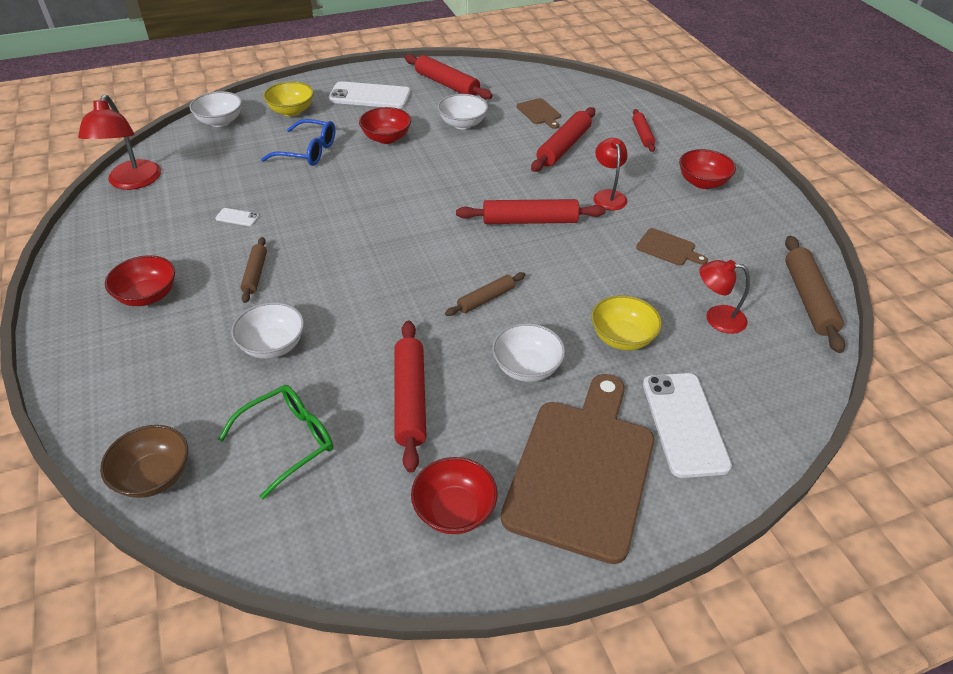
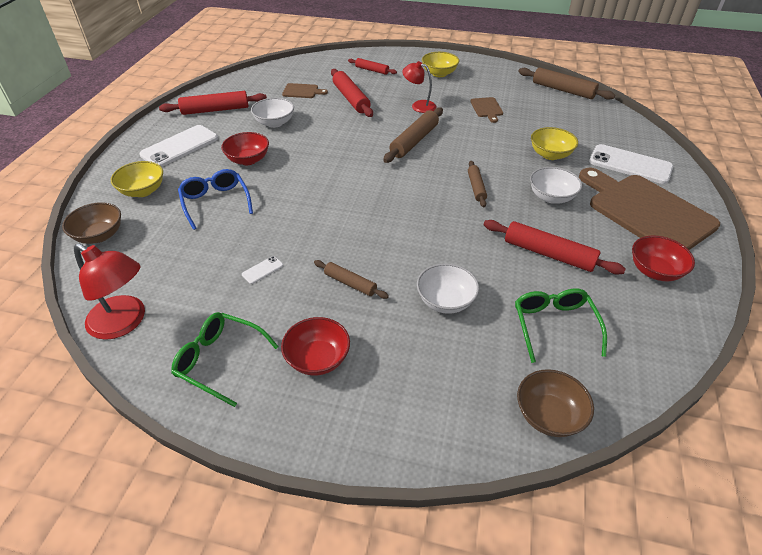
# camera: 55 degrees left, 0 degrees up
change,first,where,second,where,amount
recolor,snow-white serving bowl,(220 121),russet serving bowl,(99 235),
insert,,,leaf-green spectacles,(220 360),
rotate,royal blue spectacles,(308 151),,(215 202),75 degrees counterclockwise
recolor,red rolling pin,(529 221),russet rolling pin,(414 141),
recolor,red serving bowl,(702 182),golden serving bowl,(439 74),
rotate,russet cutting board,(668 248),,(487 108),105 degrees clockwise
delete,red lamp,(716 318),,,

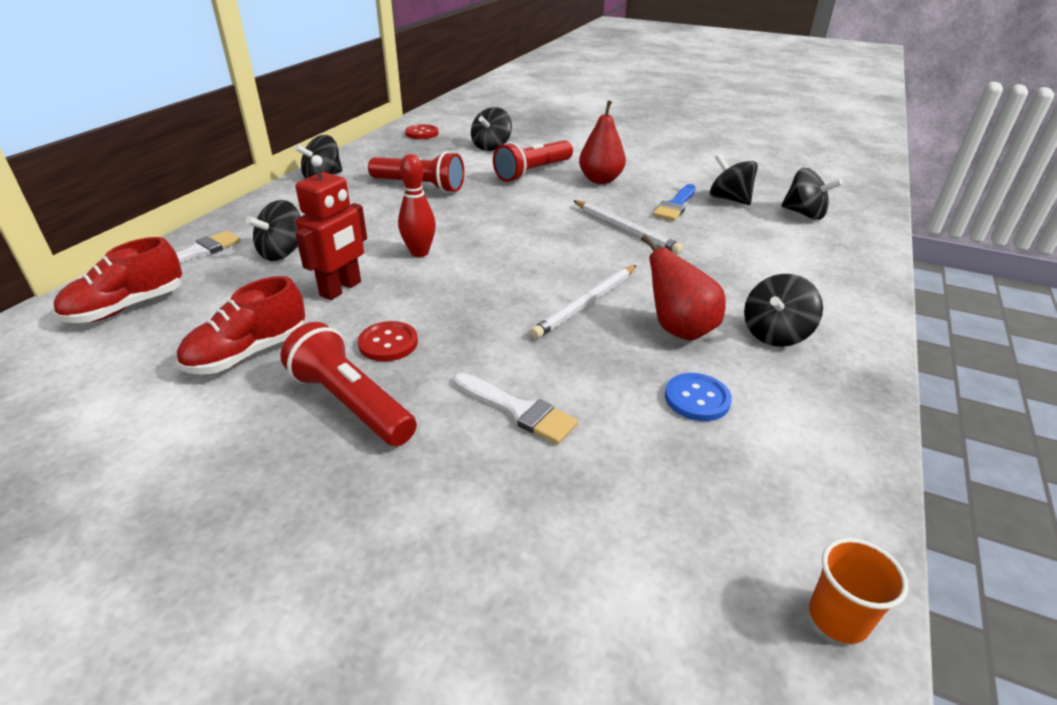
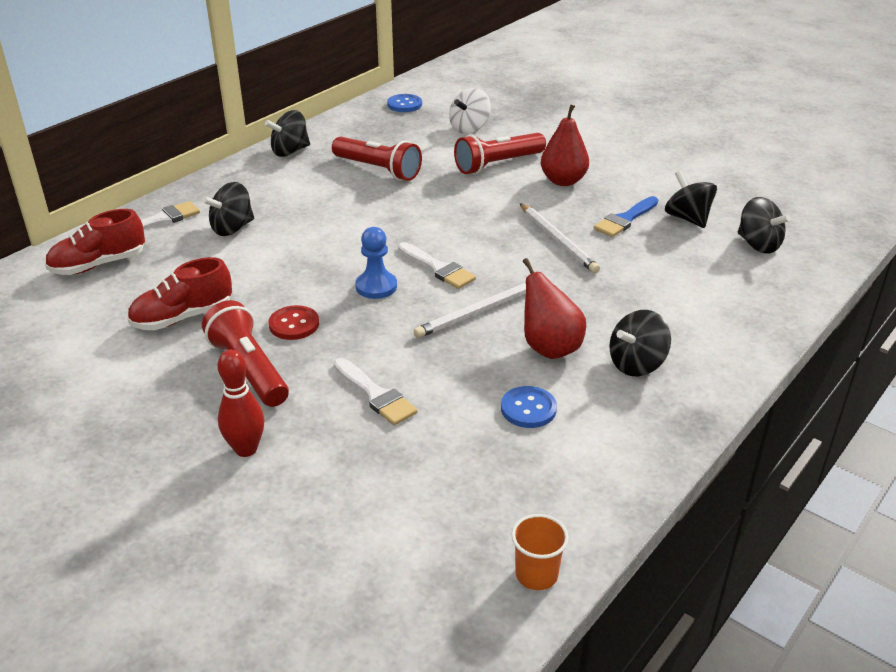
# camera: 15 degrees right, 0 degrees up
change,first,where,second,where,amount
move,red tenpin,(419 252),,(246 449),
insert,,,royal blue chess pawn,(376 286),
recolor,red button,(422 133),royal blue button,(404 104),
insert,,,snow-white paintbrush,(438 268),
recolor,black toy top,(491 147),snow-white toy top,(469 128),
delete,red robot,(341 289),,,

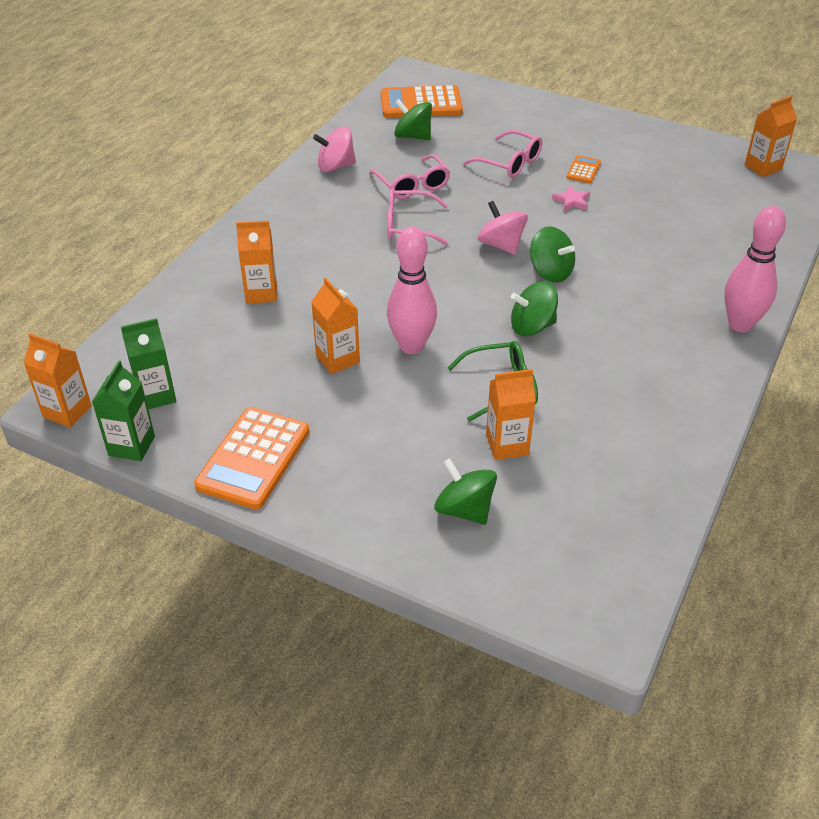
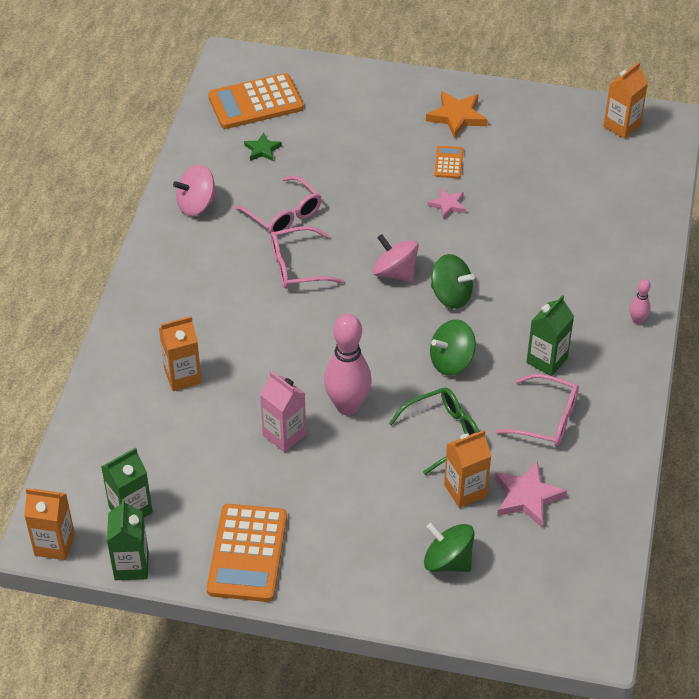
# camera: 15 degrees left, 5 degrees up
change,first,where,second,where,amount
replace,leaf-green toy top,(413 136),leaf-green star,(262 150),
recolor,orange juice carton,(337 359),pink juice carton,(284 435),
insert,,,orange star,(457 117),
move,pink spectacles,(510 163),,(546 419),
insert,,,pink star,(527 497),
insert,,,leaf-green juice carton,(547 360),
resize,pink tenpin,(740 324),,(637 320),x0.46

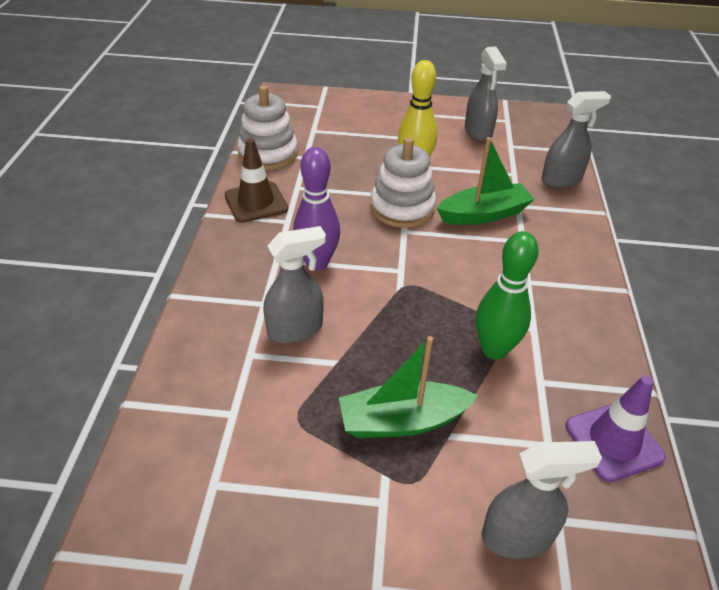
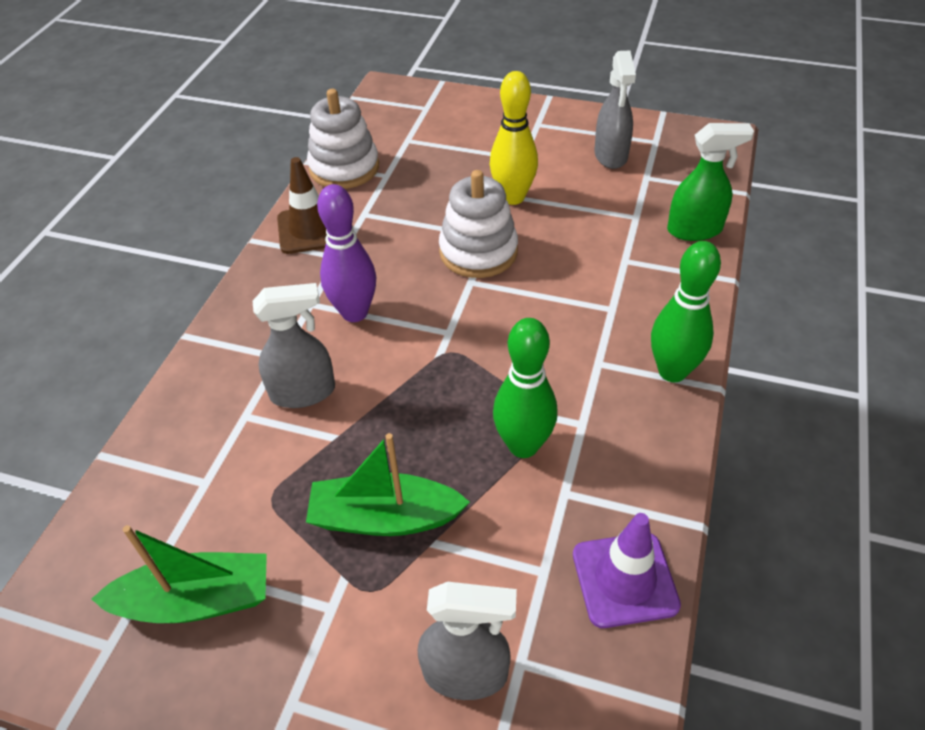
# camera: 15 degrees right, 5 degrees up
change,first,where,second,where,amount
move,leaf-green boat,(483 214),,(196 600),
insert,,,leaf-green tenpin,(672 371),
recolor,gray spray bottle,(561 180),leaf-green spray bottle,(695 230),

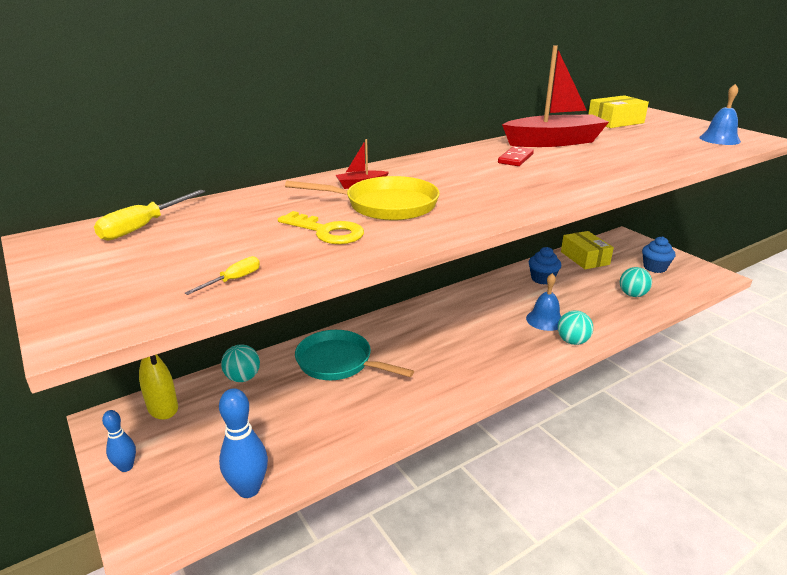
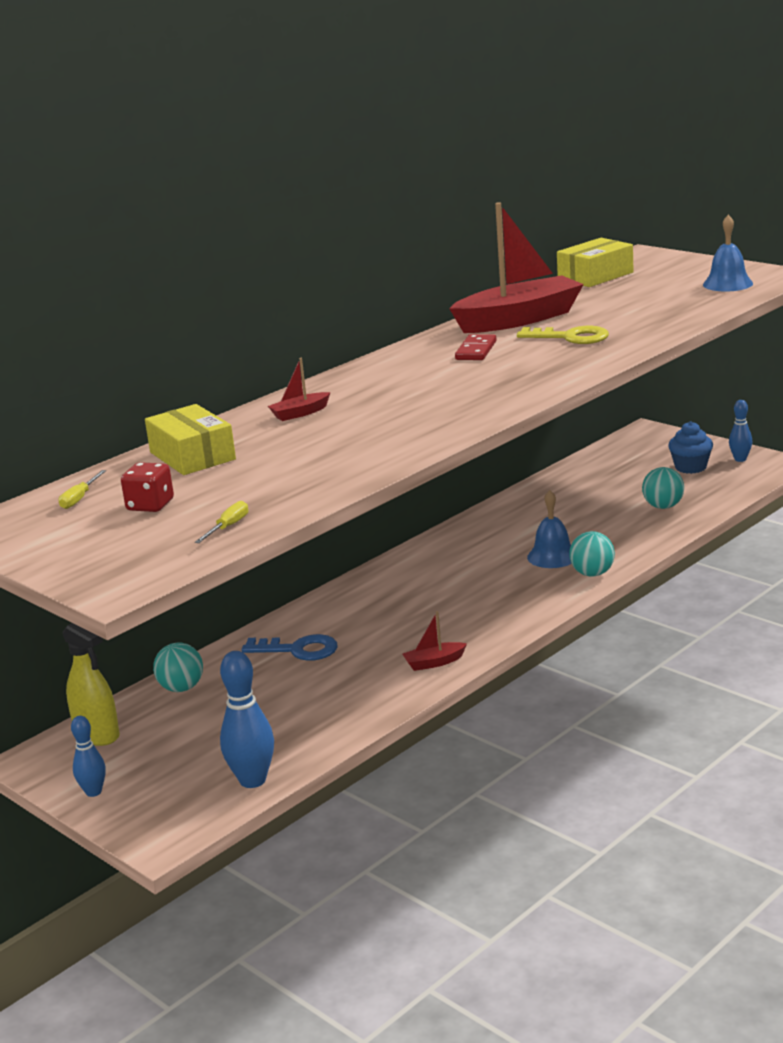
# camera: 10 degrees left, 5 degrees down
change,first,where,second,where,amount
resize,golden screwdriver,(143 227),,(79 498),x0.56
insert,,,red die,(150 505),
move,golden box,(584 258),,(192 456),
replace,teal pan,(338 362),royal blue latchkey,(298 650),
insert,,,red boat,(434 663),
move,golden latchkey,(327 232),,(570 337),
insert,,,royal blue tenpin,(740 459),
delete,golden pan,(385 205),,,
delete,royal blue fairy cake,(542 279),,,

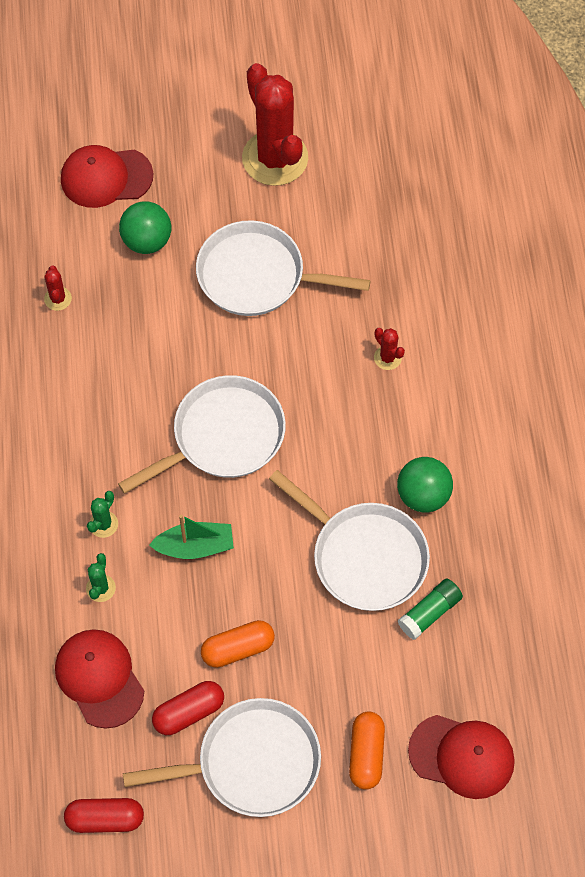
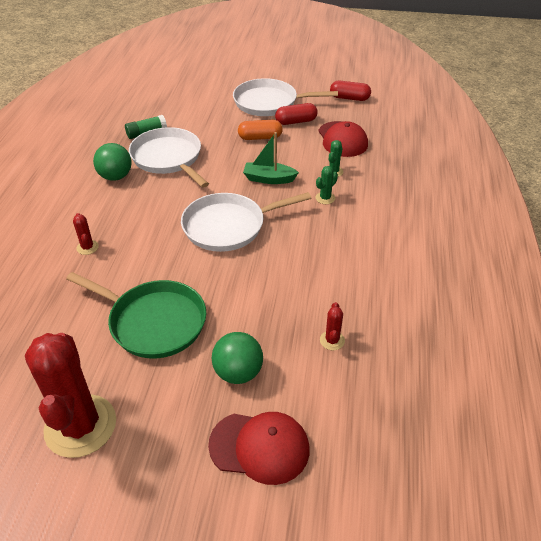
# camera: 165 degrees left, 20 degrees down
change,first,where,second,where,amount
recolor,snow-white pan,(257 276),leaf-green pan,(154 322),
delete,orange capsule,(366 754),,,
delete,red baseball cap,(462 756),,,

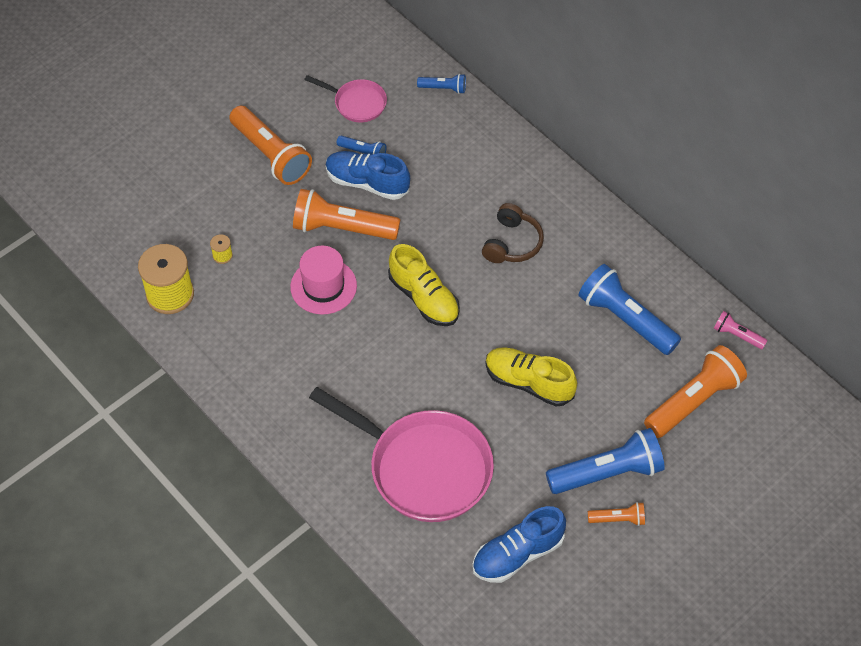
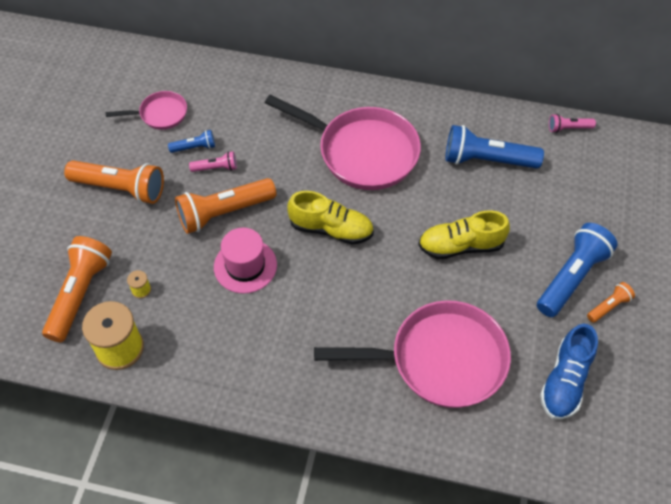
# camera: 35 degrees left, 0 degrees up
change,first,where,second,where,amount
move,orange torch,(694 401),,(80 294),
replace,royal blue sneaker,(367 183),pink torch,(216 168),
replace,russet headphones,(512 243),pink pan,(362 152),
delete,royal blue torch,(443 88),,,

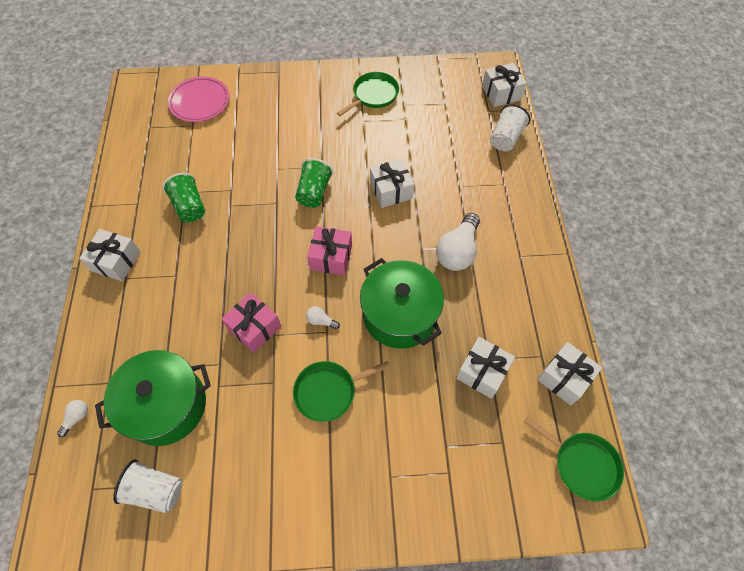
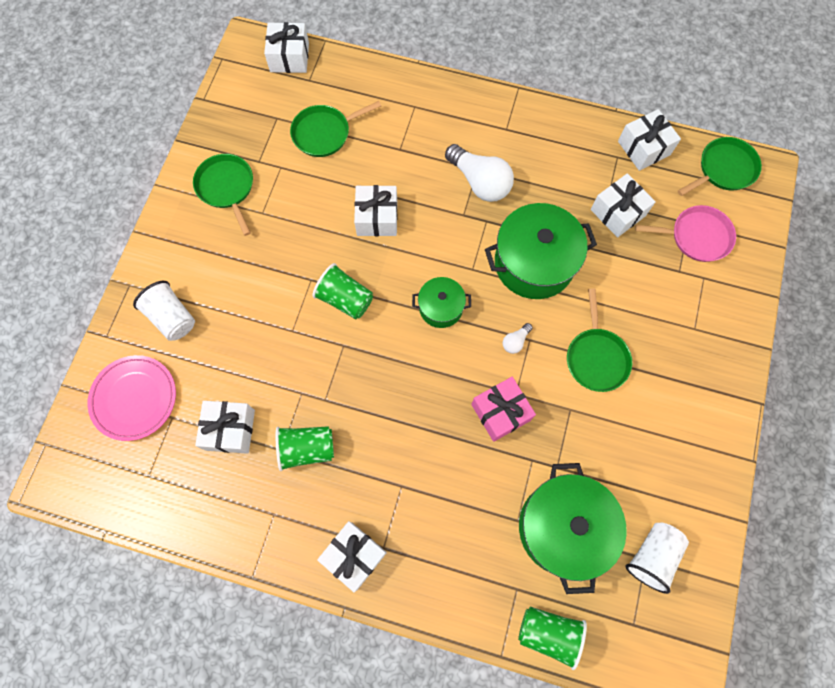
# camera: 70 degrees left, 10 degrees up
change,first,where,second,where,amount
move,snow-white beaker,(505 138),,(172 317),
insert,,,snow-white present,(230 430),
insert,,,leaf-green pan,(324 133),
replace,pink present,(331 257),leaf-green pot,(441 308),
replace,snow-white bulb,(76 418),leaf-green beaker,(548 632),
insert,,,pink pan,(696 236),

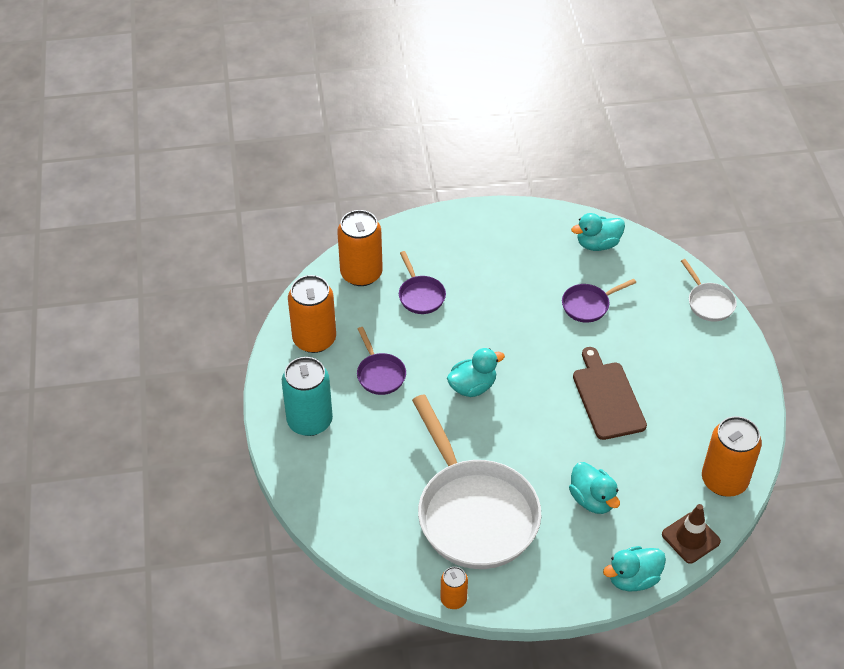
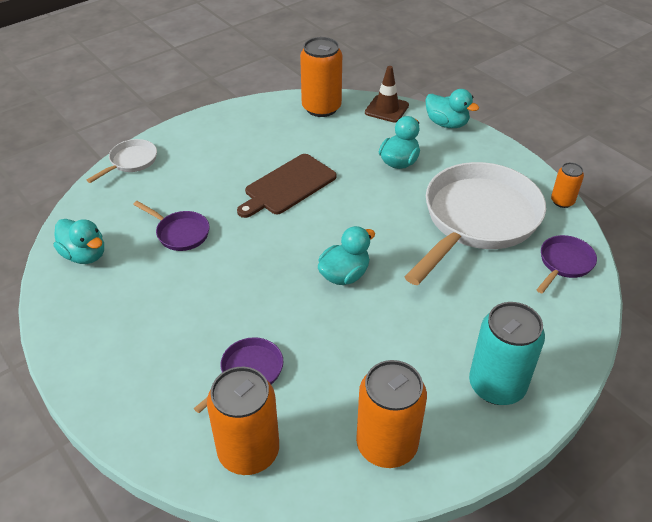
# camera: 120 degrees left, 5 degrees down
change,first,where,second,where,amount
rotate,teal rubber duck,(472 386),,(344 275),105 degrees clockwise
move,purple pan,(380 374),,(564 263),

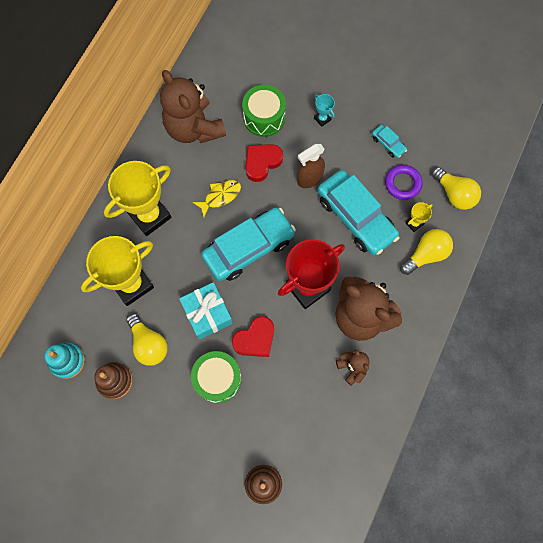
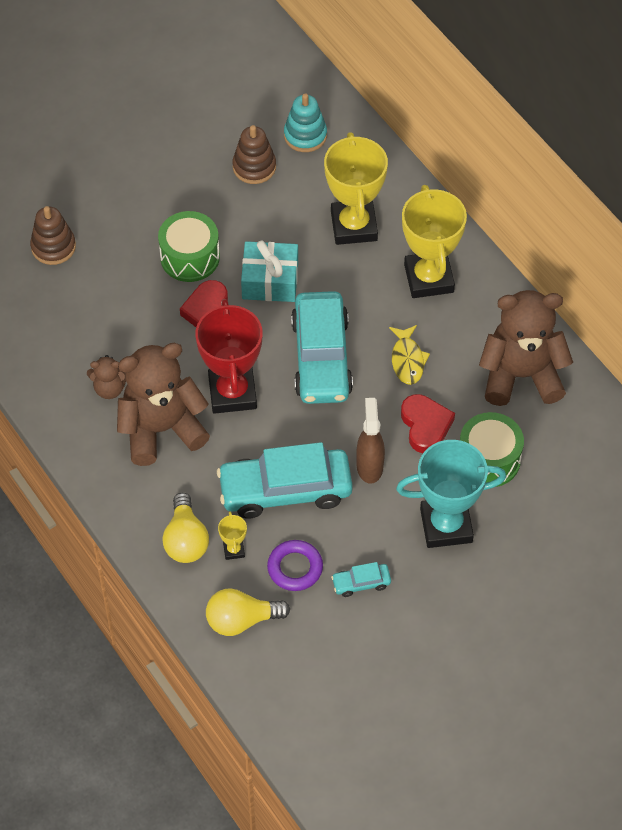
# camera: 120 degrees right, 15 degrees down
change,first,where,second,where,amount
resize,teal award cup,(322 119),,(446 525),x2.37
delete,golden bulb,(149 344),,,

